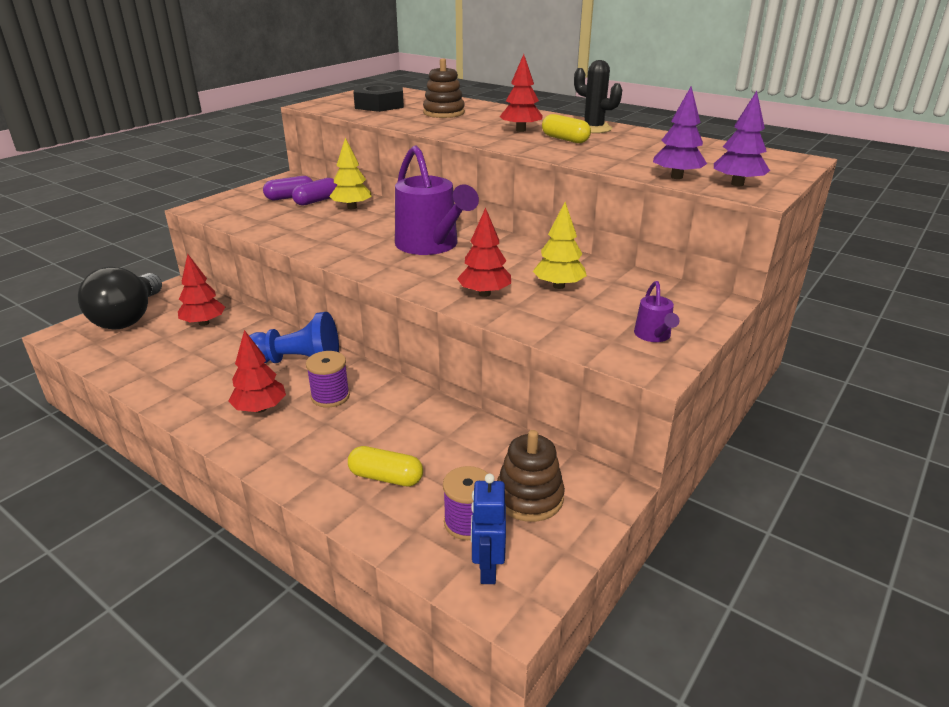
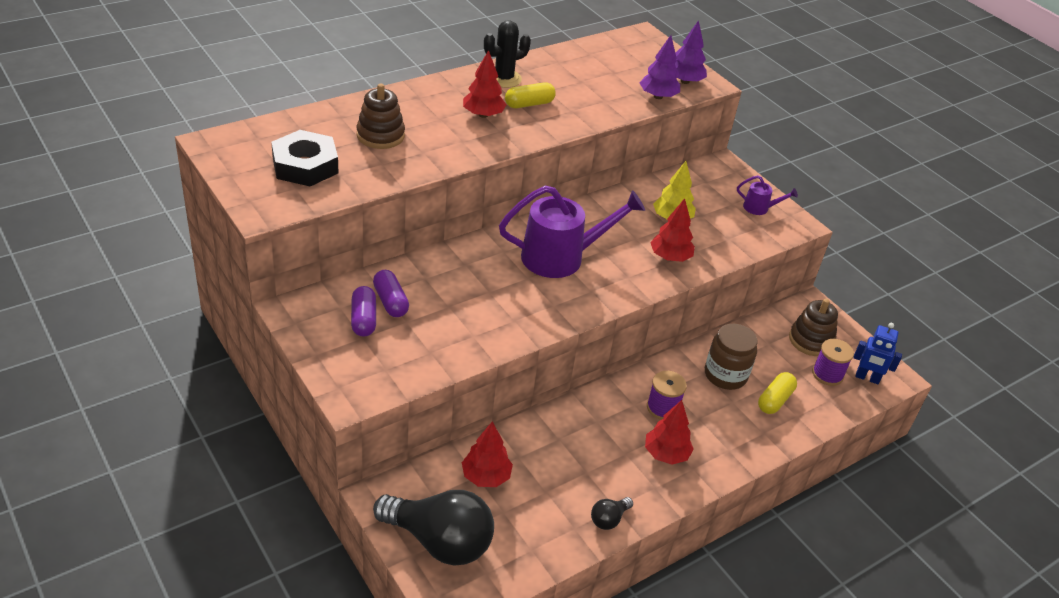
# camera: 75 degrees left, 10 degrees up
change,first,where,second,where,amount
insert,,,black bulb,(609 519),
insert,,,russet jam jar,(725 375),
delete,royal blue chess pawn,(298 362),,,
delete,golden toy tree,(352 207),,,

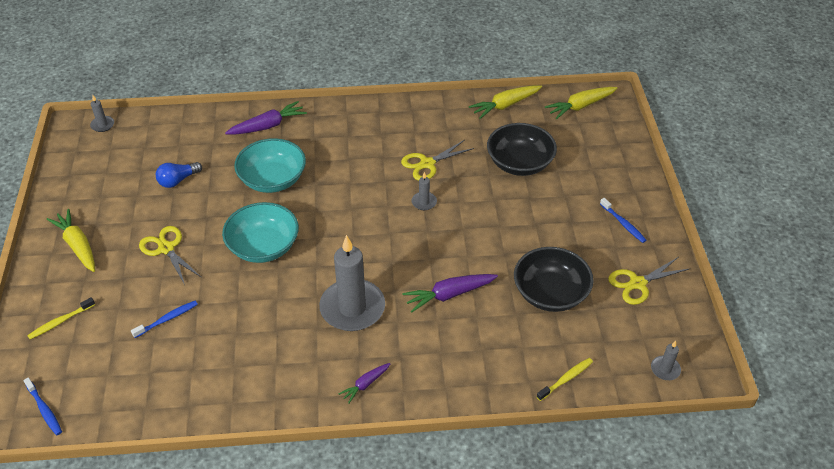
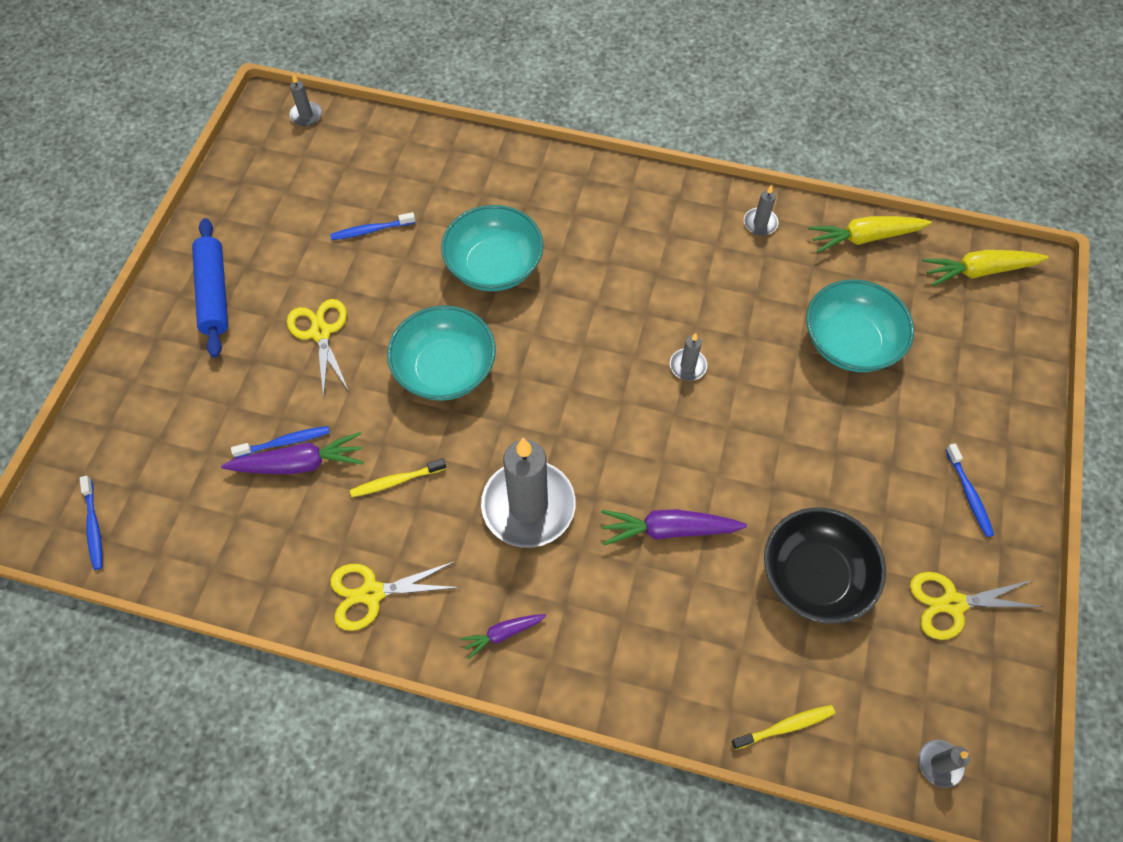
# camera: 20 degrees right, 15 degrees up
change,first,where,second,where,amount
replace,golden root vegetable,(78 245),royal blue rolling pin,(214 293),
move,purple root vegetable,(267 126),,(299 463),
replace,royal blue bulb,(178 180),royal blue toothbrush,(371 230),
move,golden shears,(427 164),,(372 593),
move,golden toothbrush,(60 322),,(396 481),
insert,,,gray wax candle,(760 223),
recolor,black serving bowl,(519 163),teal serving bowl,(850 342),

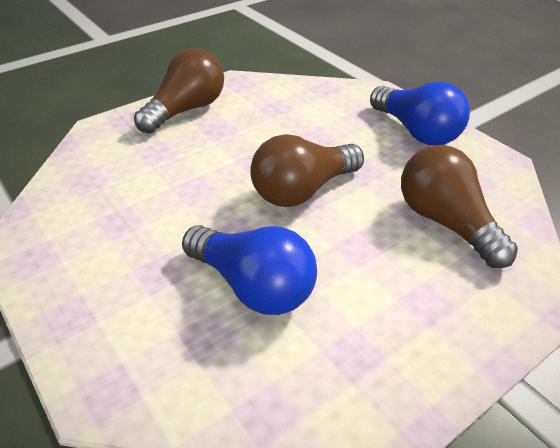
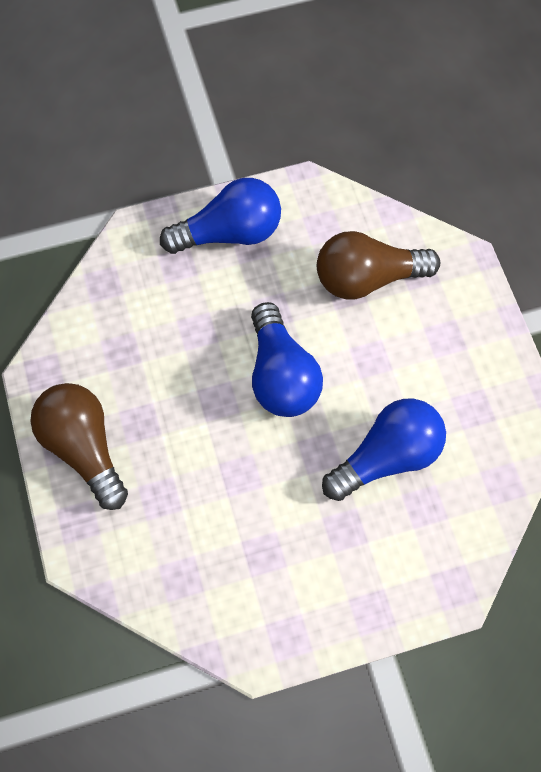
# camera: 70 degrees left, 25 degrees up
change,first,where,second,where,amount
recolor,russet bulb,(303 190),royal blue bulb,(281 375),

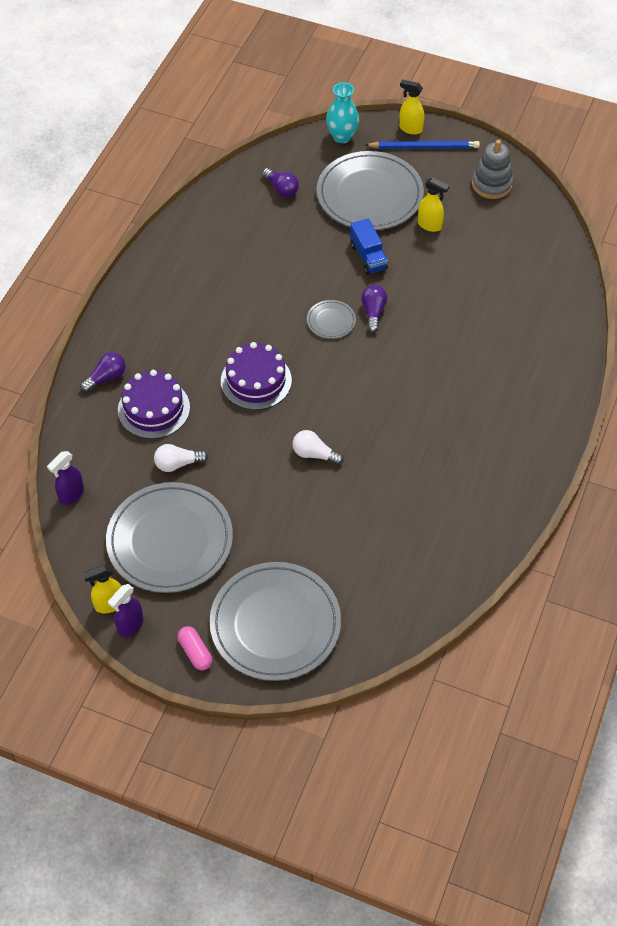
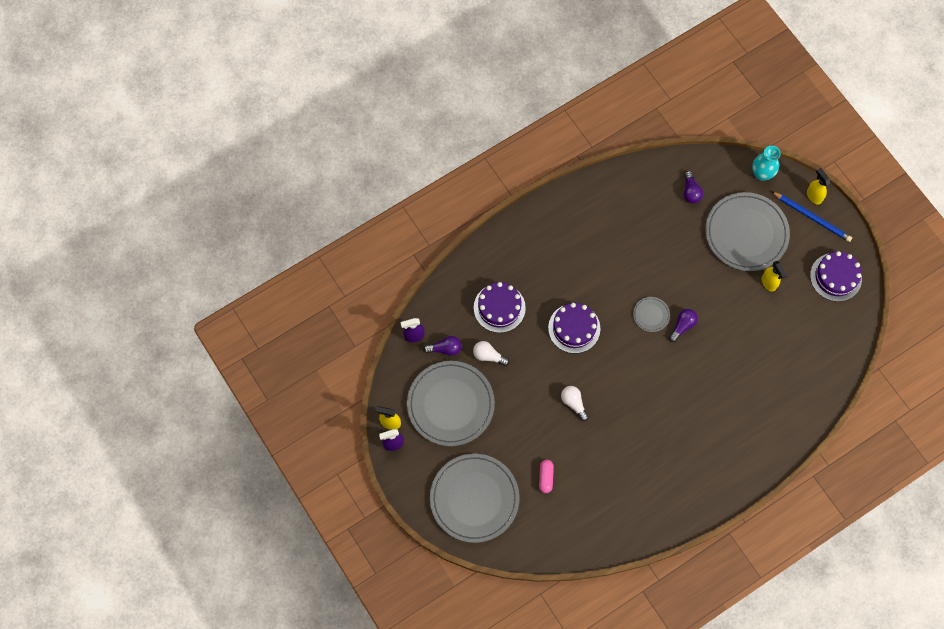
# camera: 35 degrees right, 15 degrees up
change,first,where,second,where,amount
move,purple bulb,(106 378),,(445 349),
move,pink capsule,(195 652),,(545 477),
replace,gray ring stacker,(491 184),purple cake,(835 277),
delete,royal blue lorry,(368 257),,,

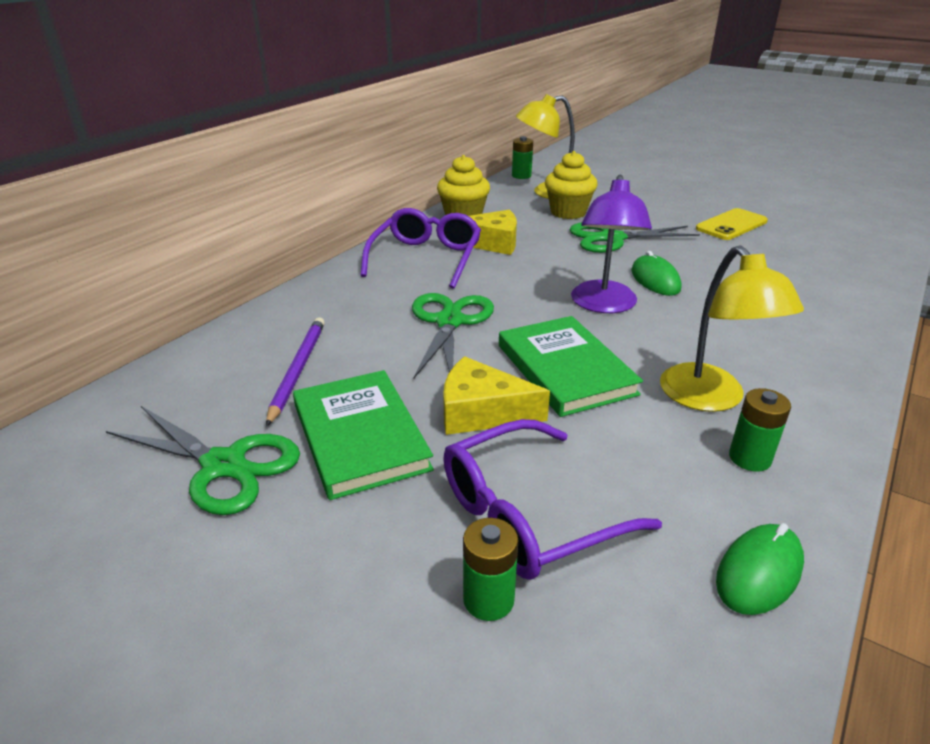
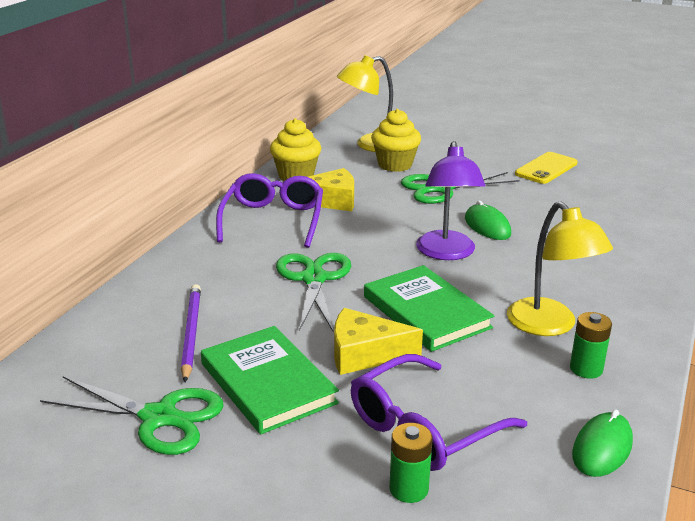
# camera: 10 degrees left, 5 degrees down
change,first,where,second,where,amount
delete,leaf-green battery,(521 176),,,

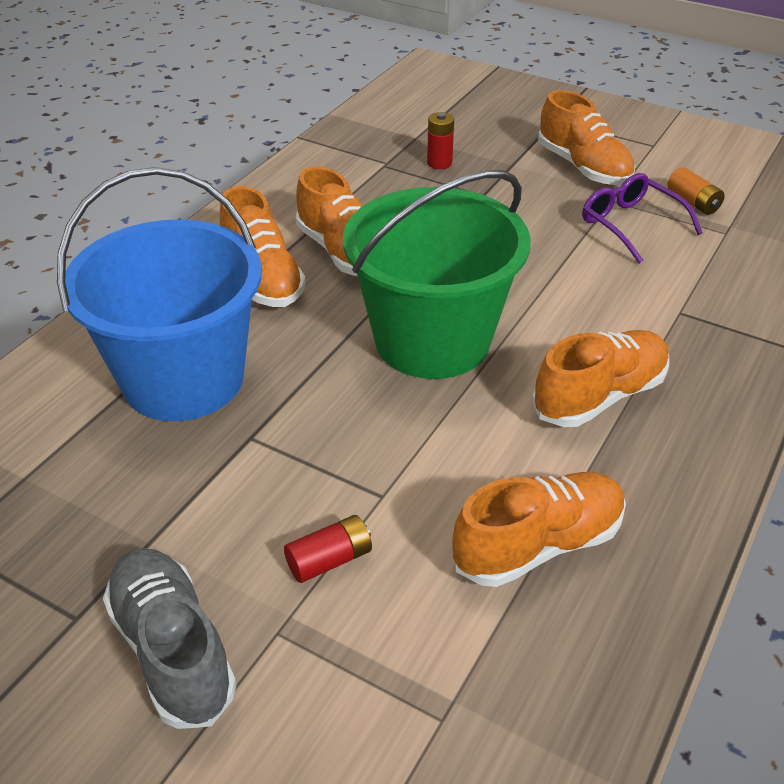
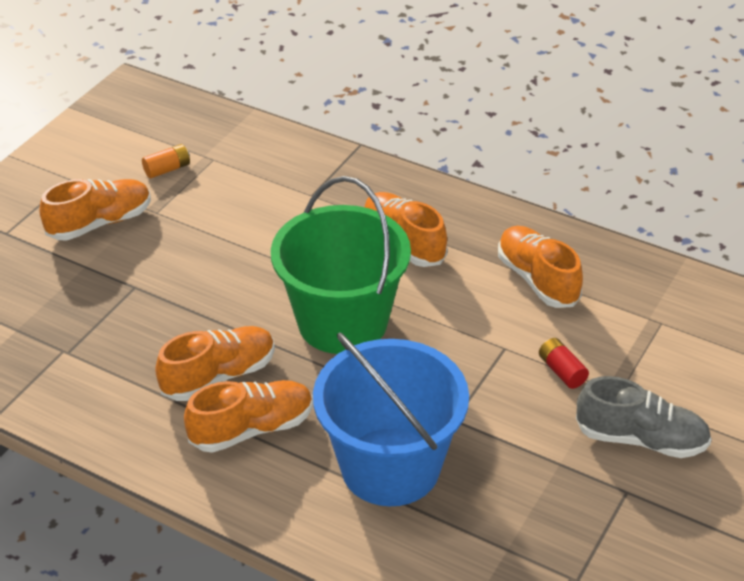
# camera: 90 degrees left, 0 degrees up
change,first,where,second,where,amount
rotate,gray sneaker,(172 650),,(641 439),135 degrees counterclockwise
delete,red battery,(439 163),,,
delete,purple spectacles,(630 225),,,

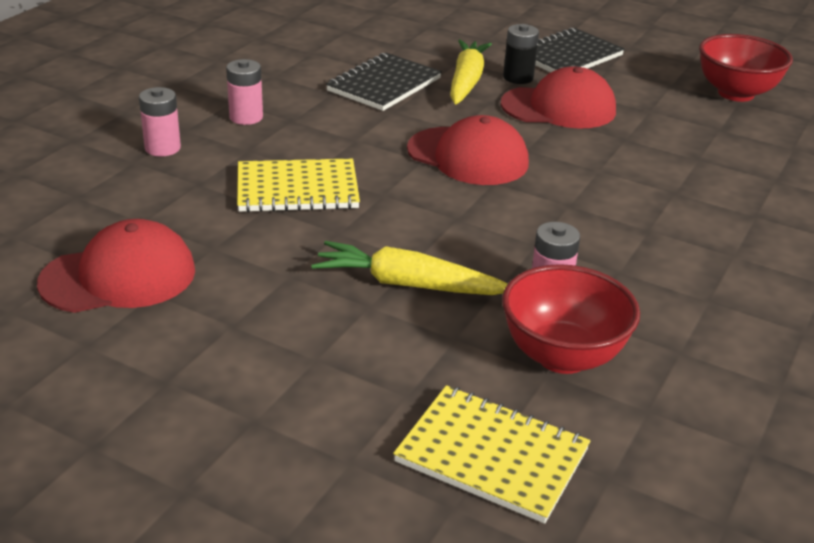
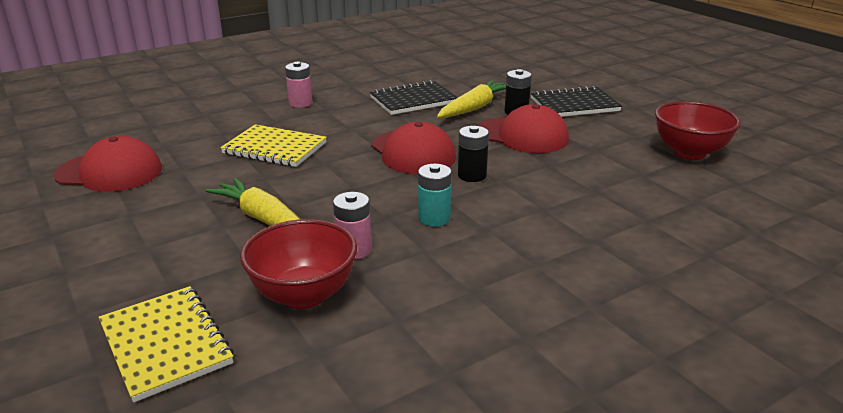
# camera: 30 degrees right, 5 degrees down
change,first,where,second,where,amount
insert,,,teal battery,(434 218),
insert,,,black battery,(472 175),
delete,pink battery,(162 148),,,

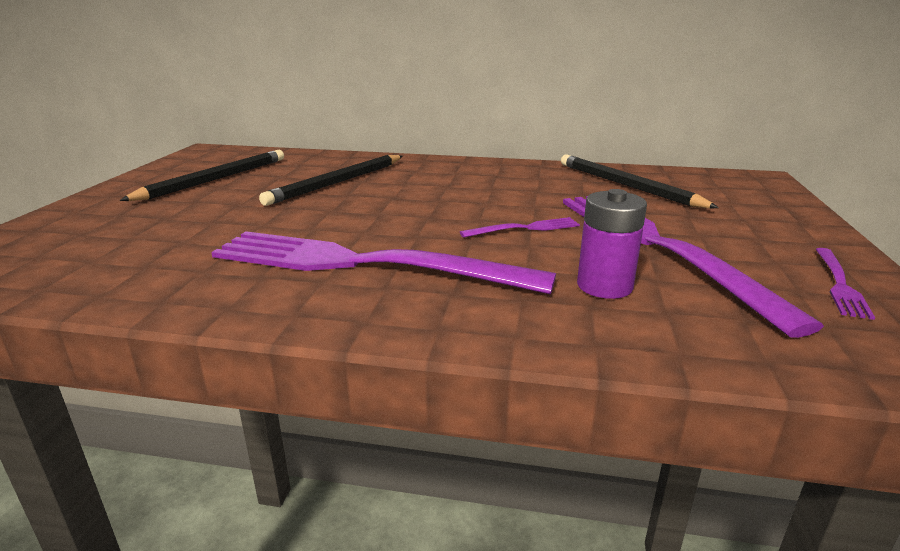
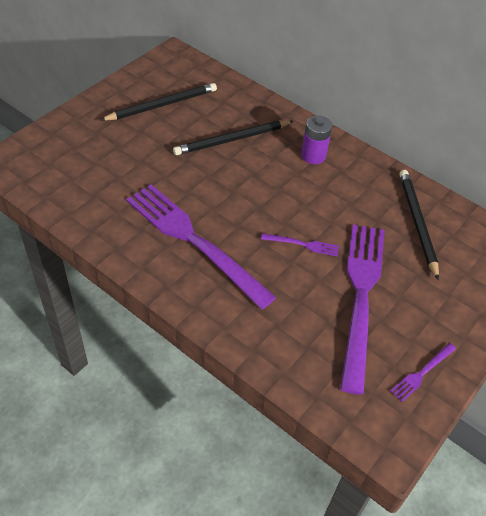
# camera: 25 degrees right, 25 degrees up
change,first,where,second,where,amount
move,purple battery,(604 286),,(313 156),

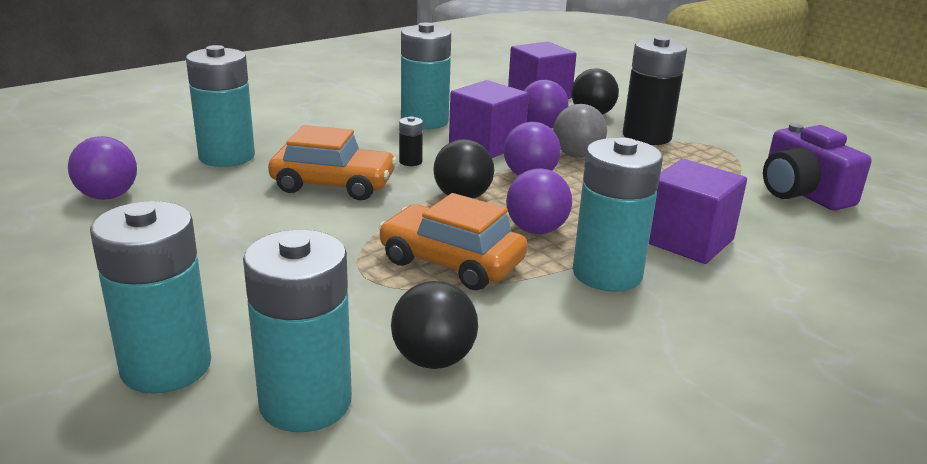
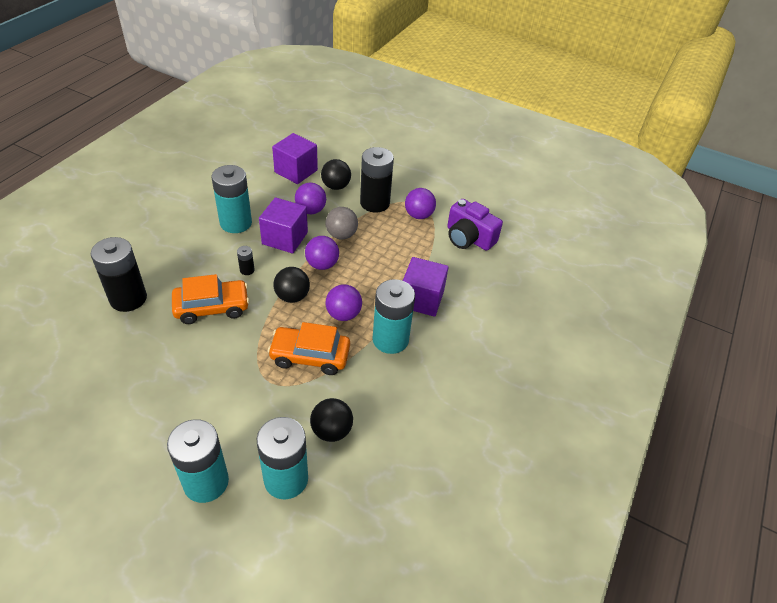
# camera: 25 degrees left, 20 degrees up
change,first,where,second,where,amount
recolor,teal battery,(227 156),black battery,(128 298),
move,purple play ball,(108 196),,(418 215),

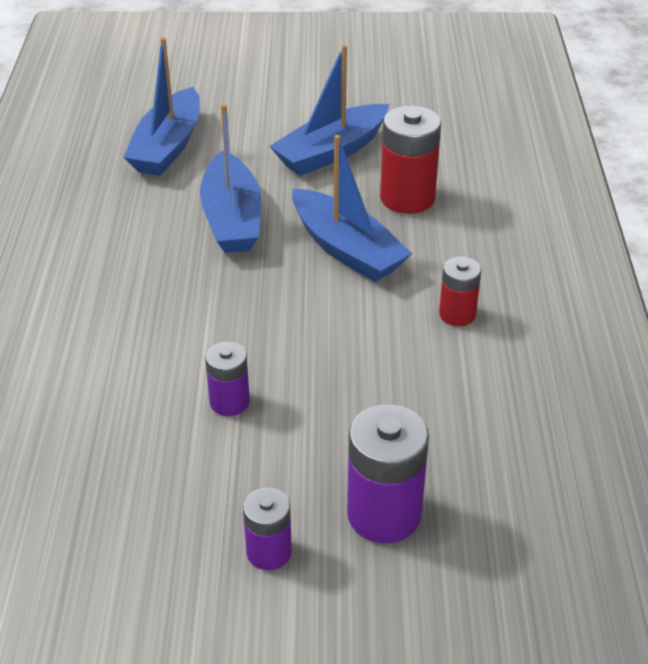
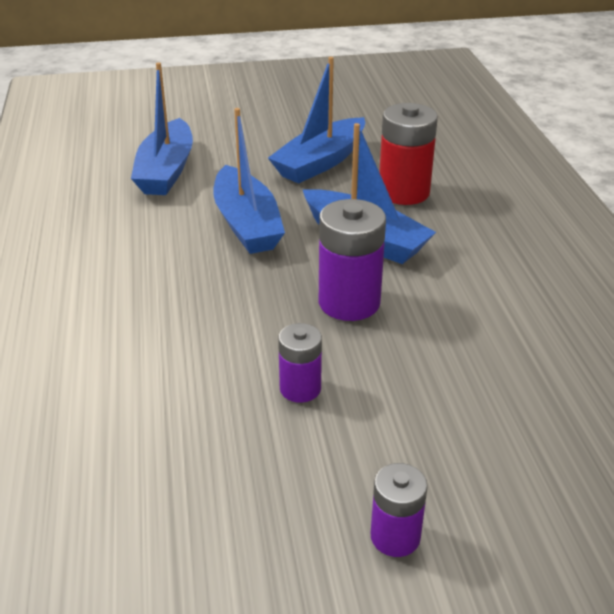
# camera: 10 degrees left, 5 degrees down
change,first,where,second,where,amount
move,purple battery,(384 514),,(349 302),
delete,red battery,(457 314),,,

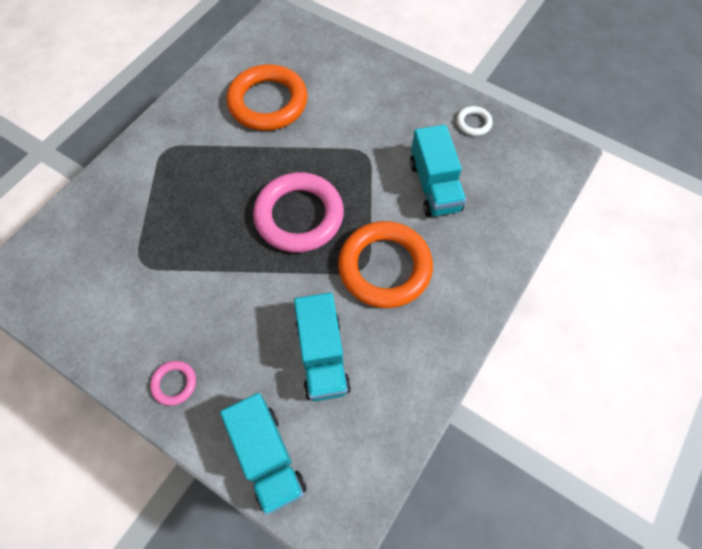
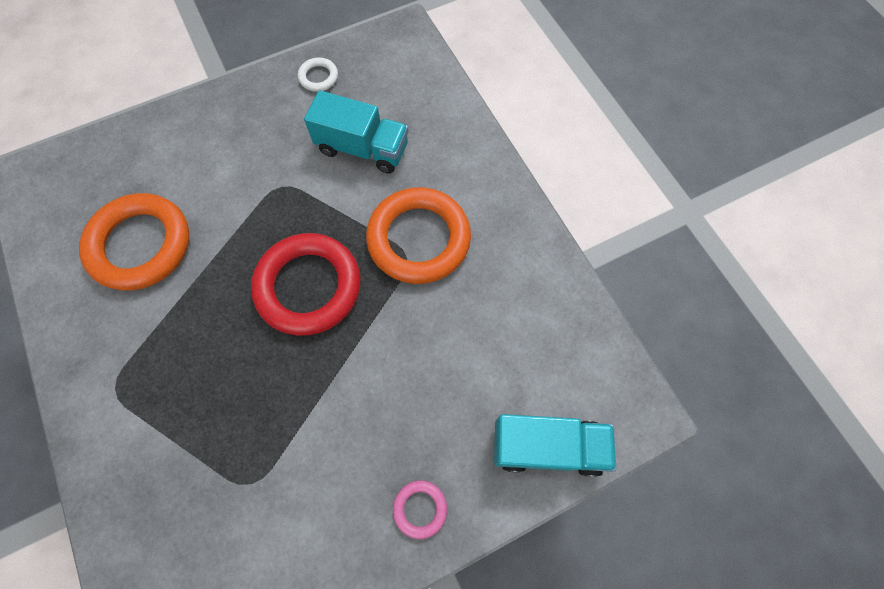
# camera: 60 degrees left, 5 degrees up
change,first,where,second,where,amount
recolor,pink torus,(299 216),red torus,(308 287),
delete,teal lorry,(322 356),,,

